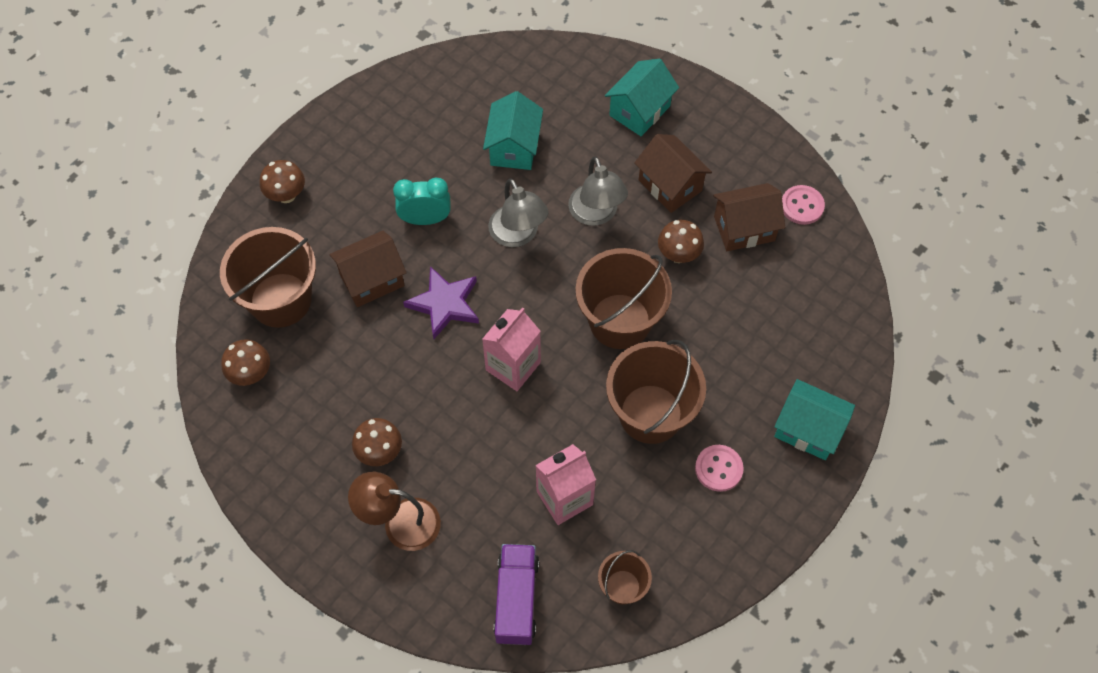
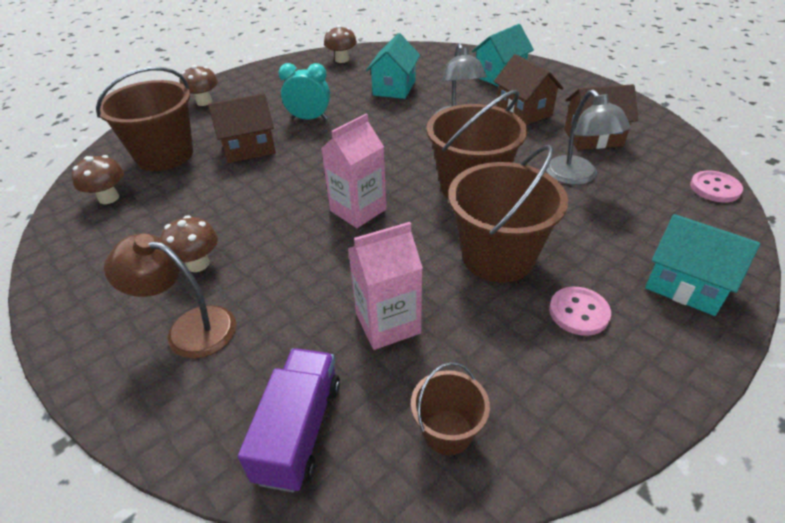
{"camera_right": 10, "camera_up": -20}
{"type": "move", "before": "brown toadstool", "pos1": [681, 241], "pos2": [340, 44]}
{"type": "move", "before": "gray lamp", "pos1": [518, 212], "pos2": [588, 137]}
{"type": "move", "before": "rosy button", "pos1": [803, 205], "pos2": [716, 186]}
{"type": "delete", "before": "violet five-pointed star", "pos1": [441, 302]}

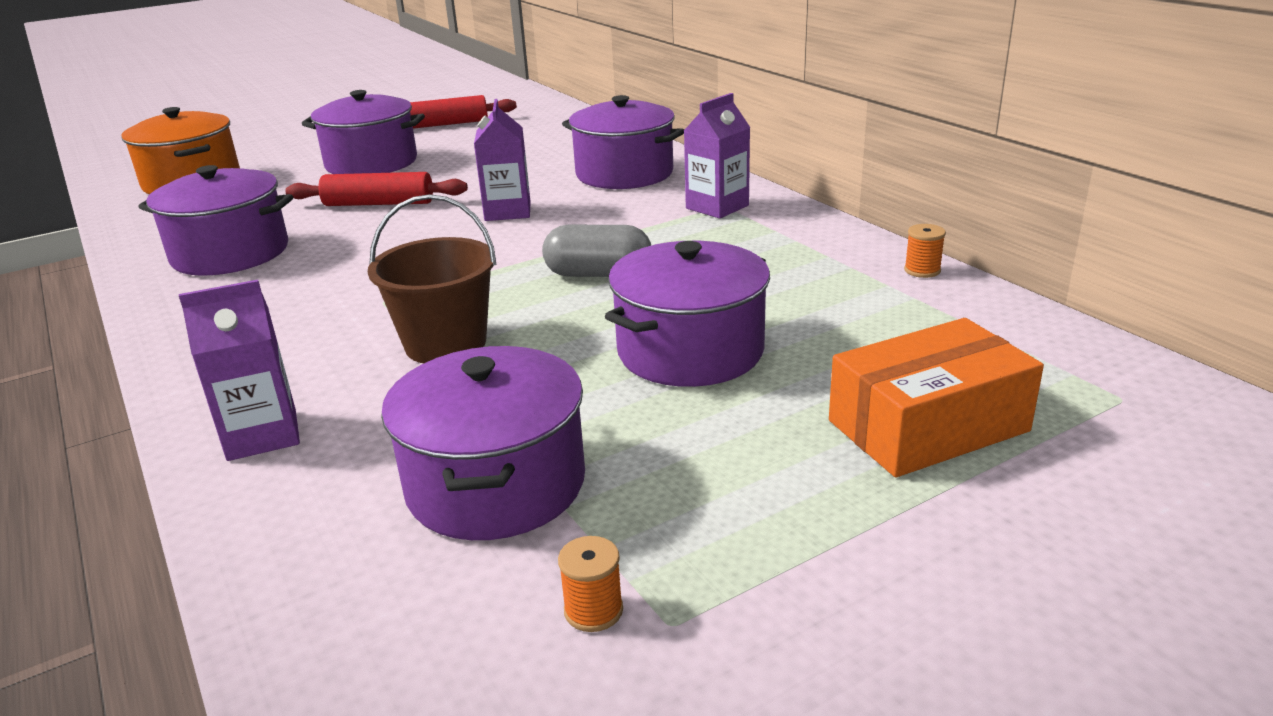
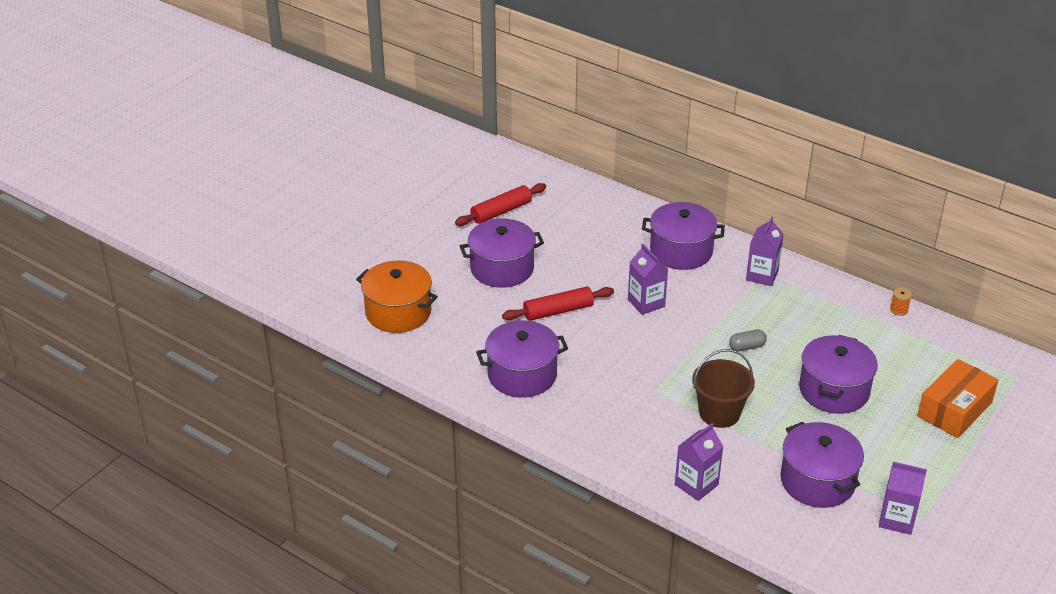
{"camera_right": -25, "camera_up": 10}
{"type": "resize", "before": "gray pill shape", "pos1": [596, 251], "pos2": [748, 340], "scale": 0.65}
{"type": "replace", "before": "bright orange bobbin", "after": "violet carton", "pos1": [590, 584], "pos2": [903, 498]}

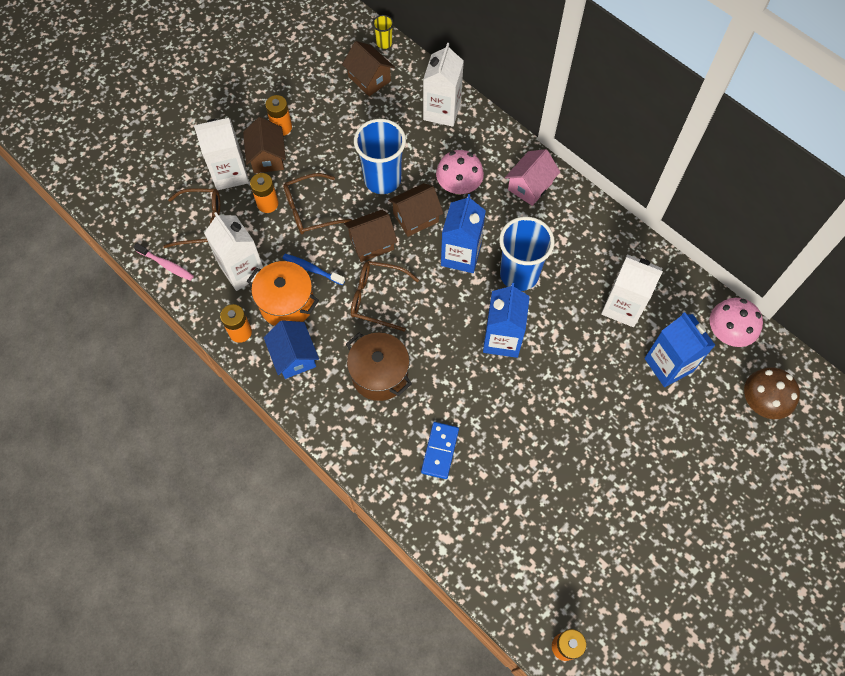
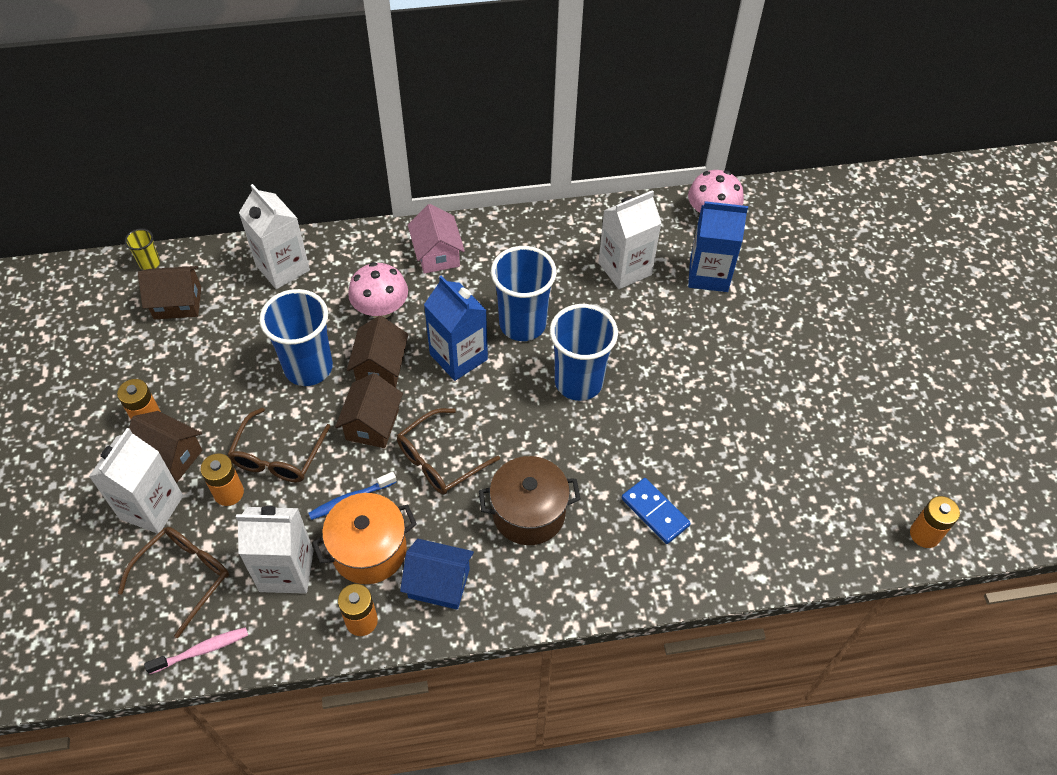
{"camera_right": -55, "camera_up": -10}
{"type": "replace", "before": "blue carton", "after": "blue beaker", "pos1": [506, 320], "pos2": [584, 352]}
{"type": "delete", "before": "brown toadstool", "pos1": [772, 393]}

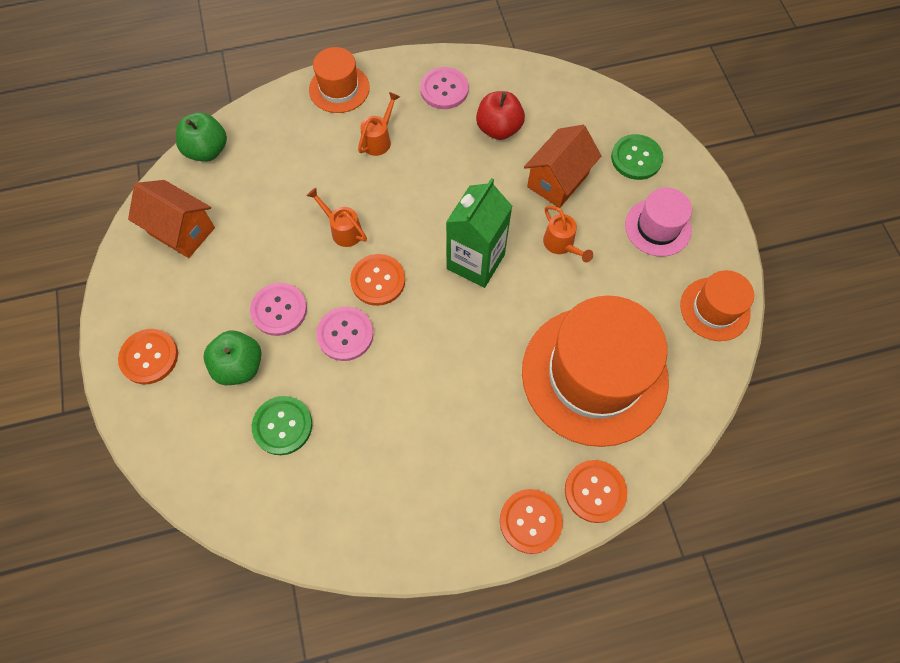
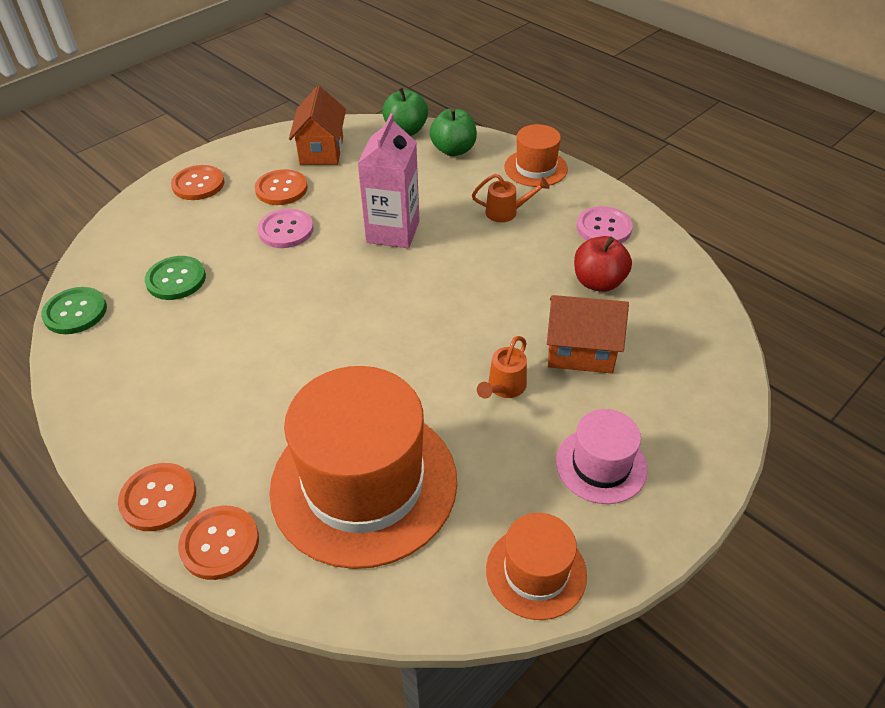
{"camera_right": 60, "camera_up": -20}
{"type": "move", "before": "emerald button", "pos1": [637, 157], "pos2": [74, 310]}
{"type": "move", "before": "bright orange button", "pos1": [377, 280], "pos2": [281, 187]}
{"type": "replace", "before": "bright orange sprinkling can", "after": "rosy carton", "pos1": [337, 217], "pos2": [388, 180]}
{"type": "move", "before": "emerald apple", "pos1": [233, 358], "pos2": [453, 132]}
{"type": "delete", "before": "rosy button", "pos1": [344, 334]}
{"type": "delete", "before": "emerald carton", "pos1": [479, 233]}

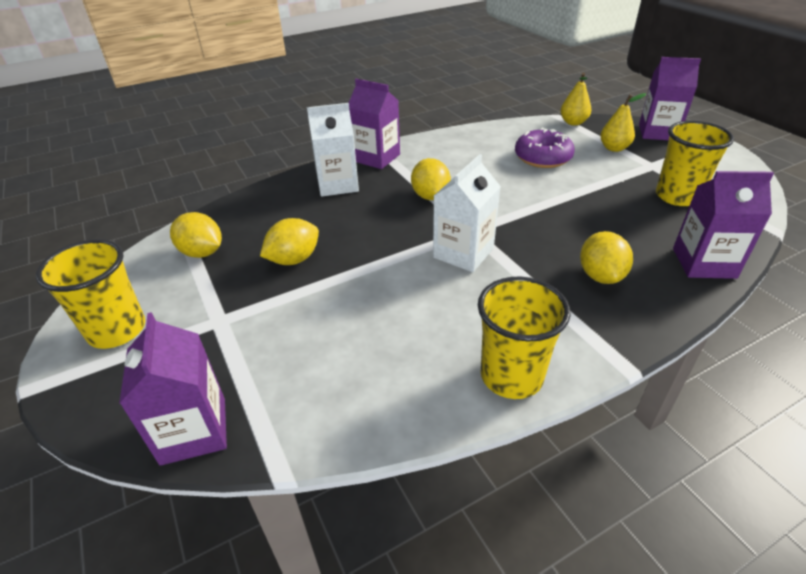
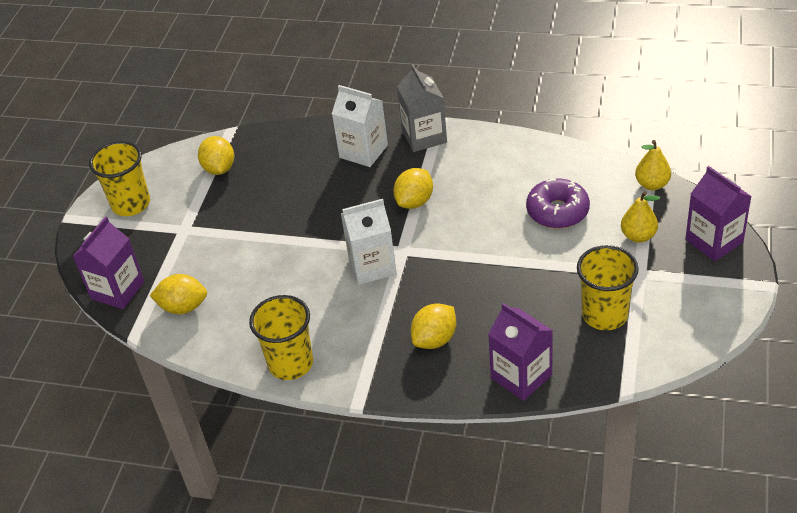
{"camera_right": 45, "camera_up": 5}
{"type": "move", "before": "yellow lemon", "pos1": [289, 241], "pos2": [178, 294]}
{"type": "recolor", "before": "violet carton", "after": "gray carton", "pos1": [374, 124], "pos2": [422, 108]}

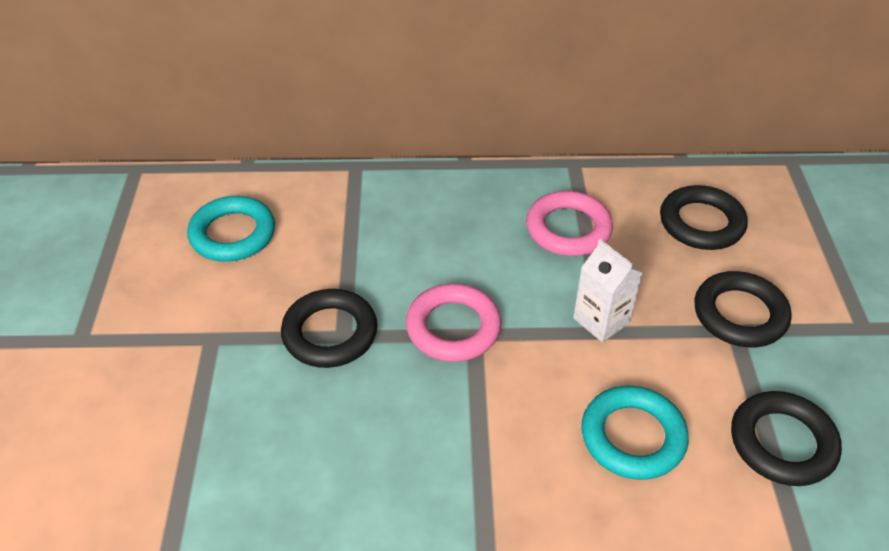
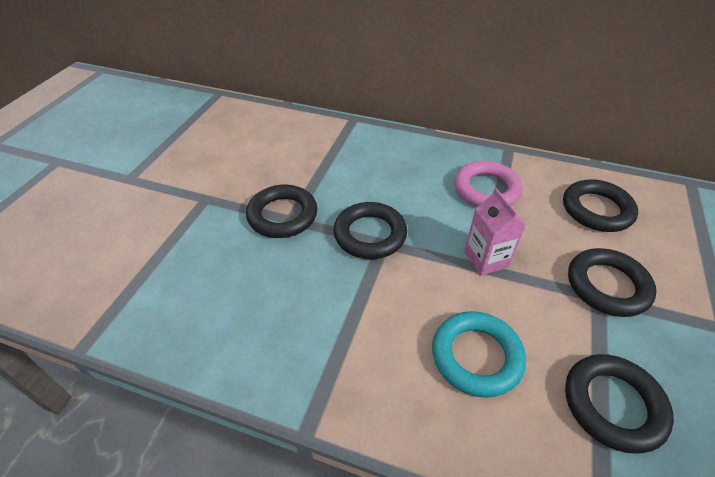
{"camera_right": 20, "camera_up": 0}
{"type": "recolor", "before": "rosy torus", "after": "ebony torus", "pos1": [454, 322], "pos2": [370, 230]}
{"type": "recolor", "before": "white carton", "after": "rosy carton", "pos1": [608, 290], "pos2": [495, 232]}
{"type": "delete", "before": "turquoise torus", "pos1": [231, 229]}

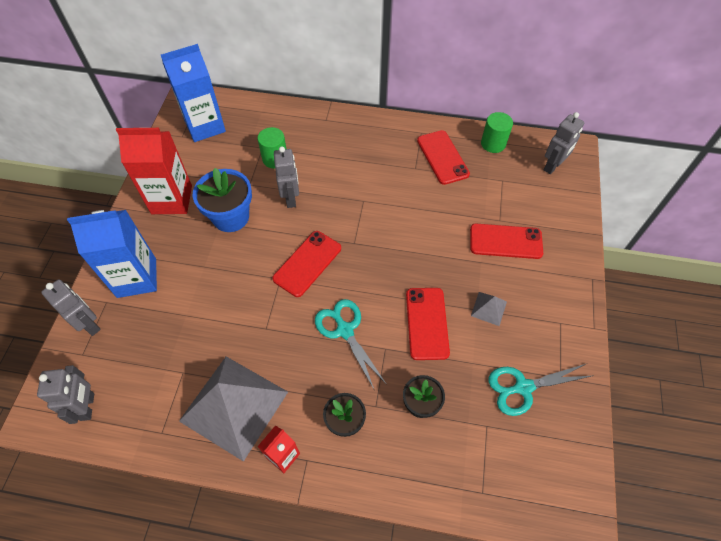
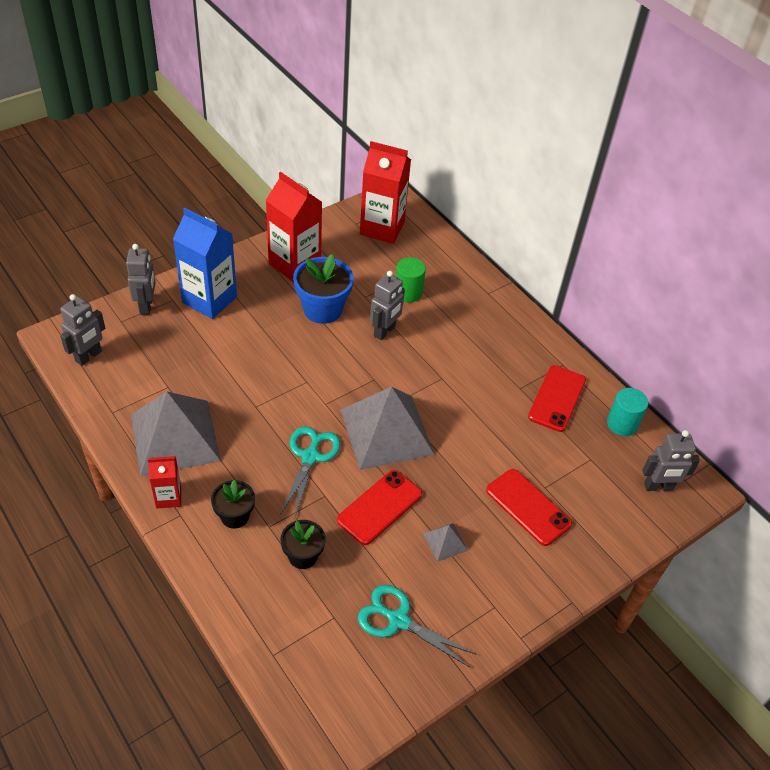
{"camera_right": 40, "camera_up": -10}
{"type": "insert", "after": "gray solid pyramid", "pos2": [387, 428]}
{"type": "recolor", "before": "blue carton", "after": "crimson carton", "pos1": [193, 93], "pos2": [385, 192]}
{"type": "recolor", "before": "emerald solid cylinder", "after": "turquoise solid cylinder", "pos1": [497, 132], "pos2": [627, 412]}
{"type": "delete", "before": "crimson smartphone", "pos1": [306, 264]}

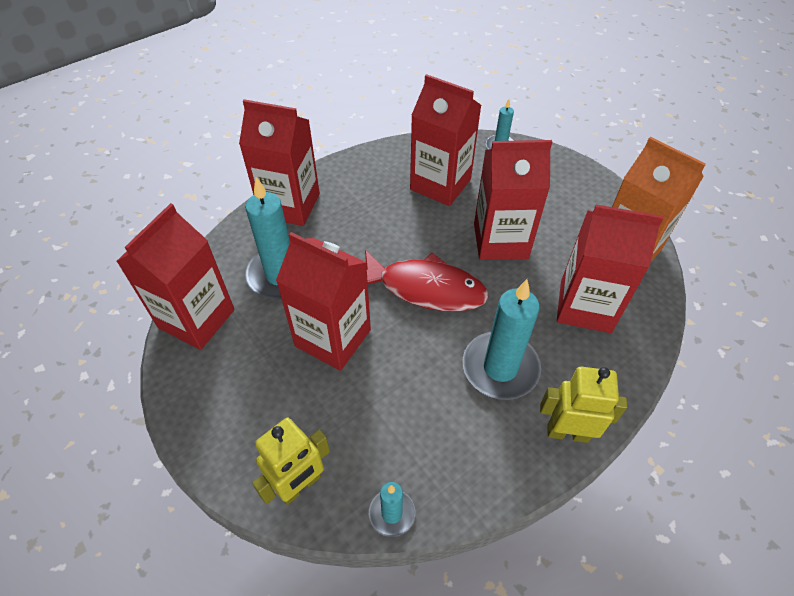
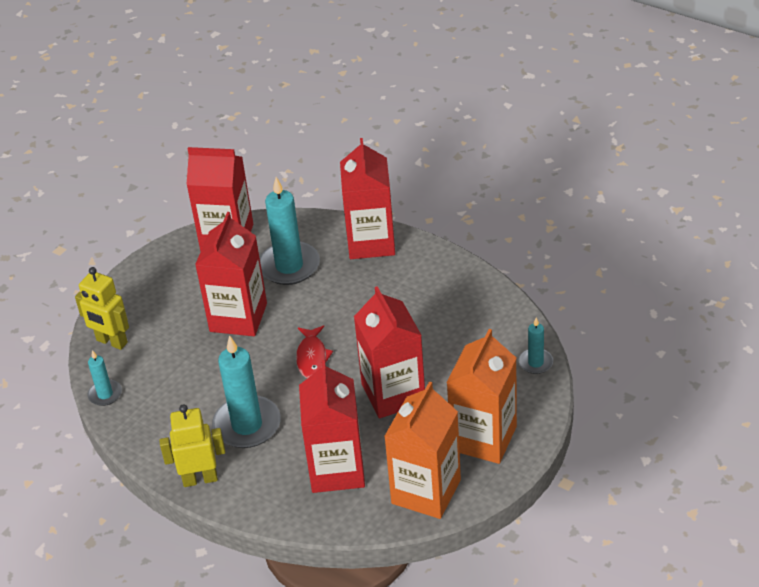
{"camera_right": 75, "camera_up": -10}
{"type": "rotate", "before": "yellow toy robot", "pos1": [583, 405], "pos2": [192, 445], "turn": -90}
{"type": "resize", "before": "crimson toy fish", "pos1": [427, 281], "pos2": [314, 352], "scale": 0.58}
{"type": "insert", "after": "bright orange carton", "pos2": [482, 396]}
{"type": "delete", "before": "crimson carton", "pos1": [445, 140]}

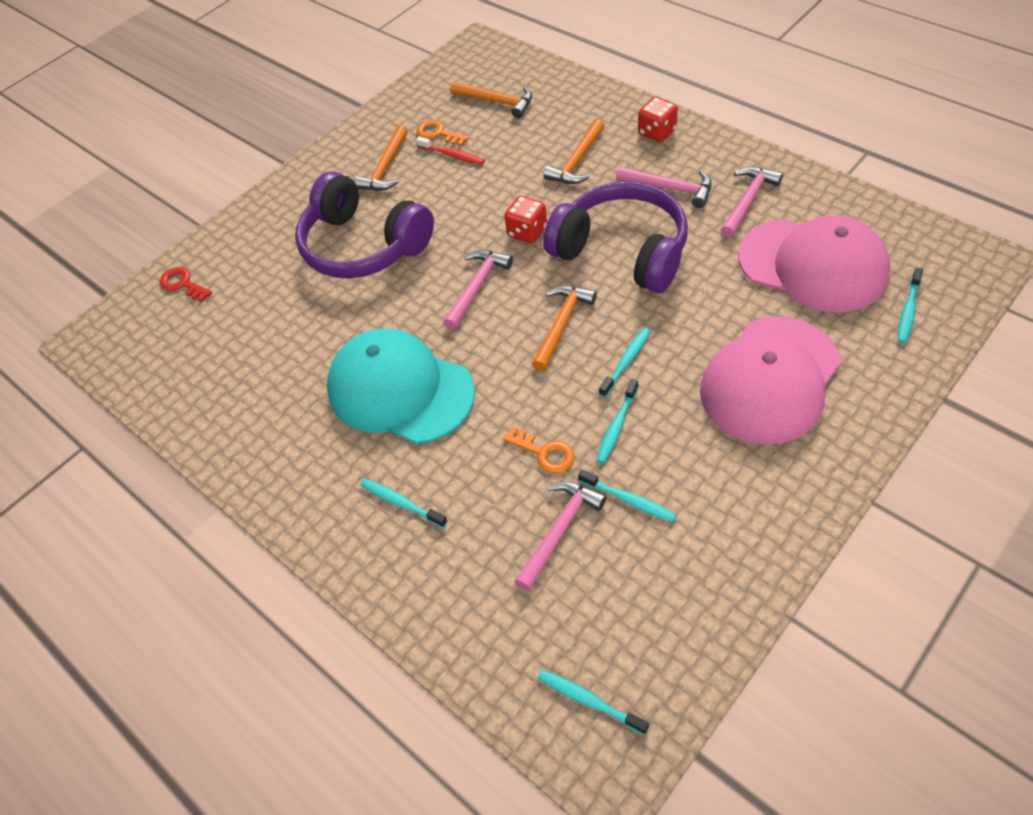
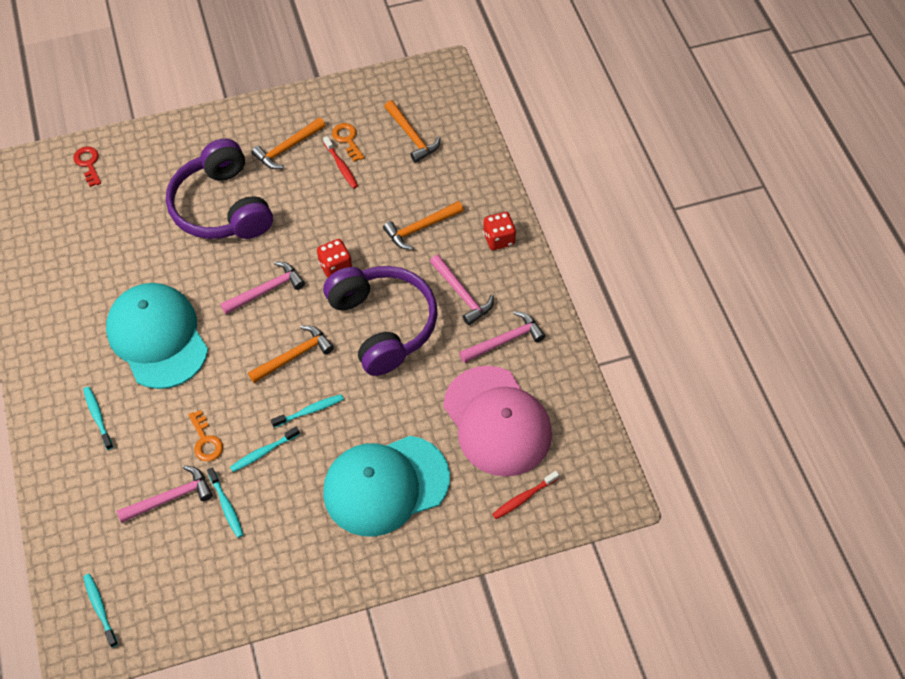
{"camera_right": 25, "camera_up": 5}
{"type": "recolor", "before": "rosy cap", "after": "turquoise cap", "pos1": [770, 380], "pos2": [386, 486]}
{"type": "recolor", "before": "turquoise toothbrush", "after": "crimson toothbrush", "pos1": [910, 305], "pos2": [525, 495]}

